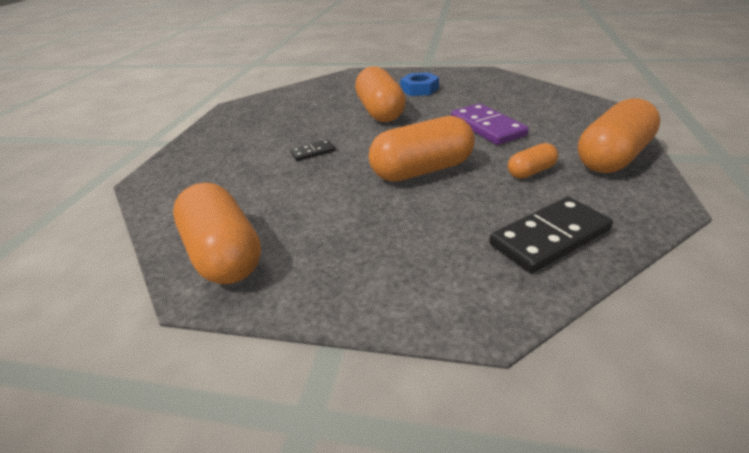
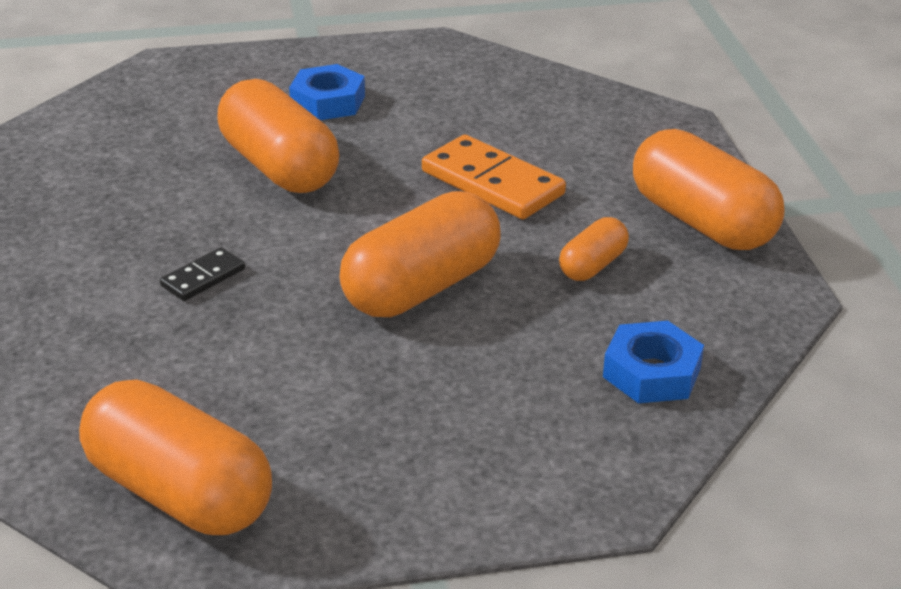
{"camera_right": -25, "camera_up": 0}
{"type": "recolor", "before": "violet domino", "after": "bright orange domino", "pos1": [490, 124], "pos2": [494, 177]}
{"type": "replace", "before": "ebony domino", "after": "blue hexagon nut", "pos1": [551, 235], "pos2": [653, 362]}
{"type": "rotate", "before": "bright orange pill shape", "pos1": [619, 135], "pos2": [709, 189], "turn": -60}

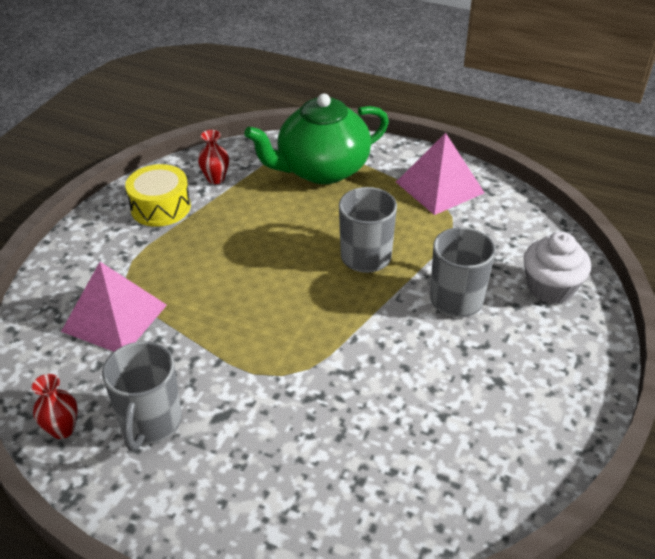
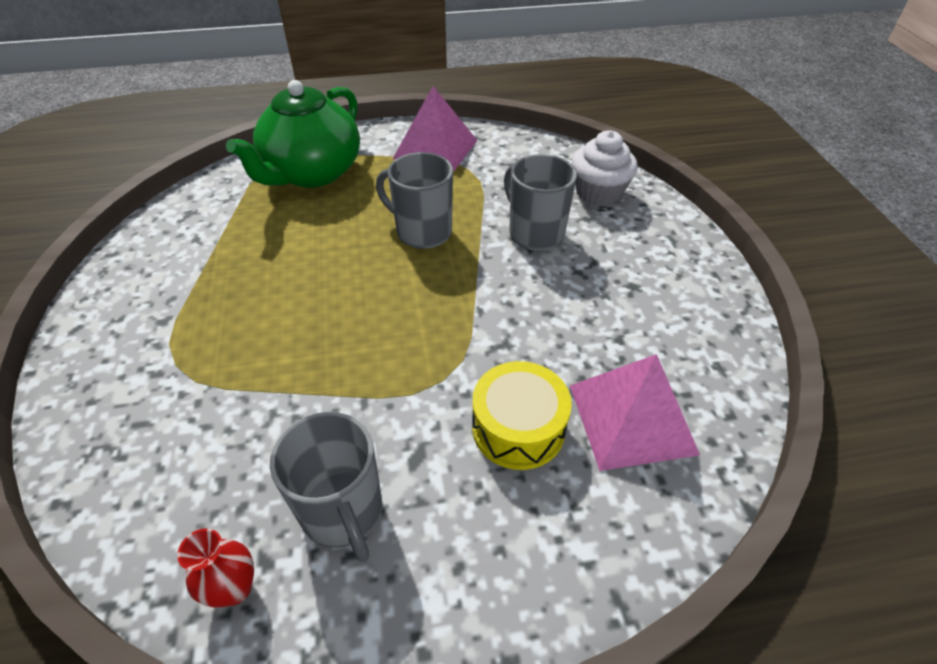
{"camera_right": -35, "camera_up": 5}
{"type": "move", "before": "yellow drum", "pos1": [158, 195], "pos2": [522, 415]}
{"type": "move", "before": "rosy solid pyramid", "pos1": [114, 307], "pos2": [635, 412]}
{"type": "delete", "before": "crimson flower vase", "pos1": [213, 157]}

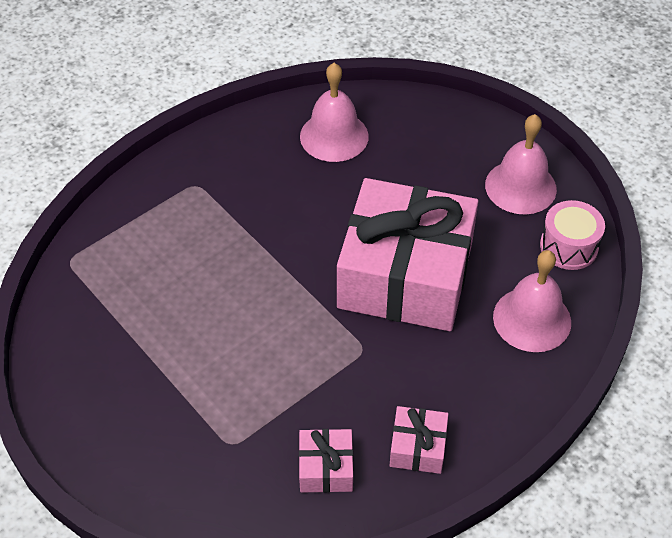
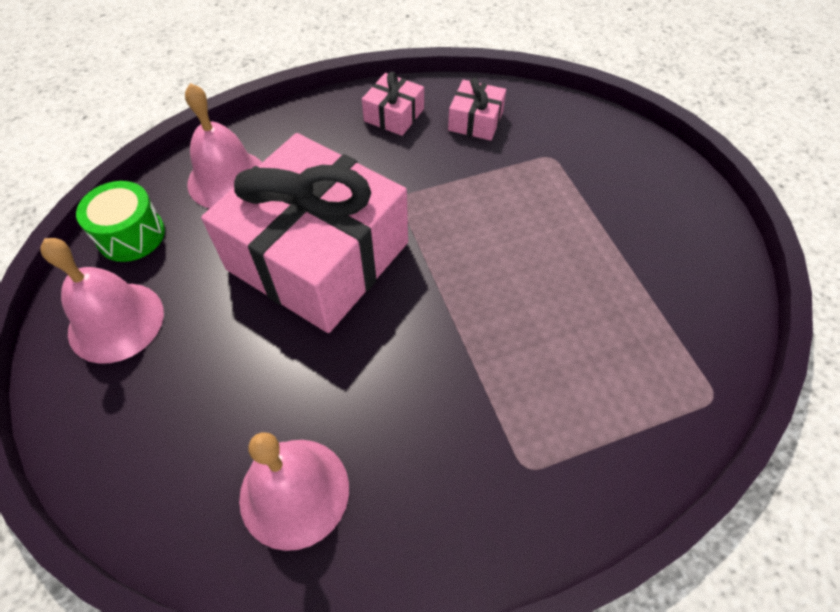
{"camera_right": -160, "camera_up": 5}
{"type": "recolor", "before": "rosy drum", "after": "emerald drum", "pos1": [572, 235], "pos2": [120, 221]}

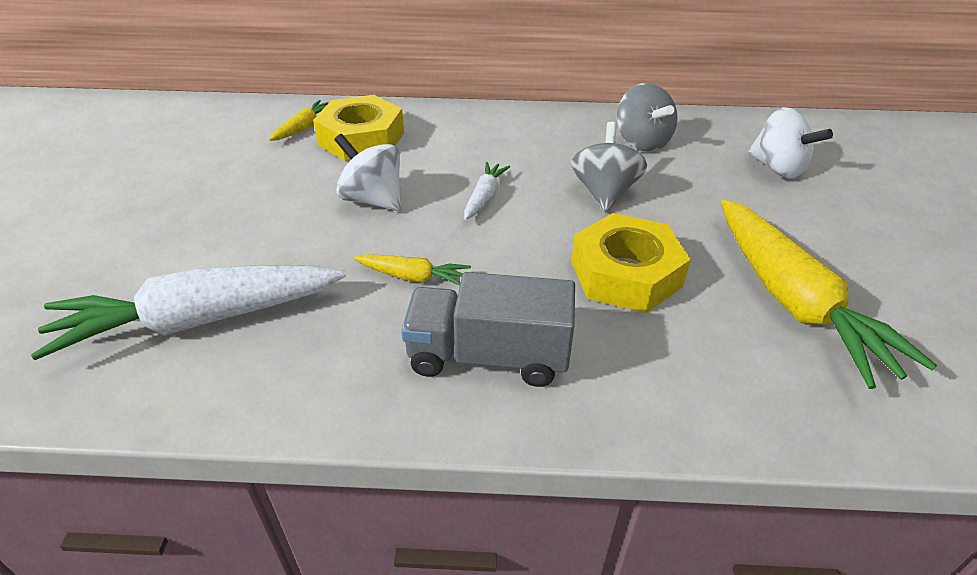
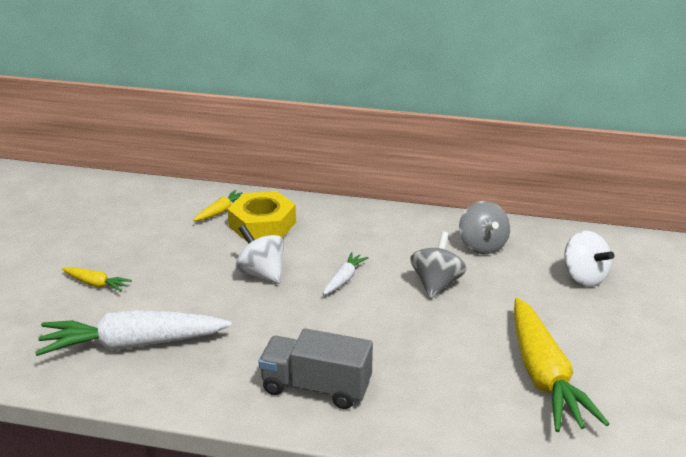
{"camera_right": 10, "camera_up": -10}
{"type": "move", "before": "yellow toy carrot", "pos1": [412, 270], "pos2": [97, 279]}
{"type": "delete", "before": "yellow hexagon nut", "pos1": [631, 263]}

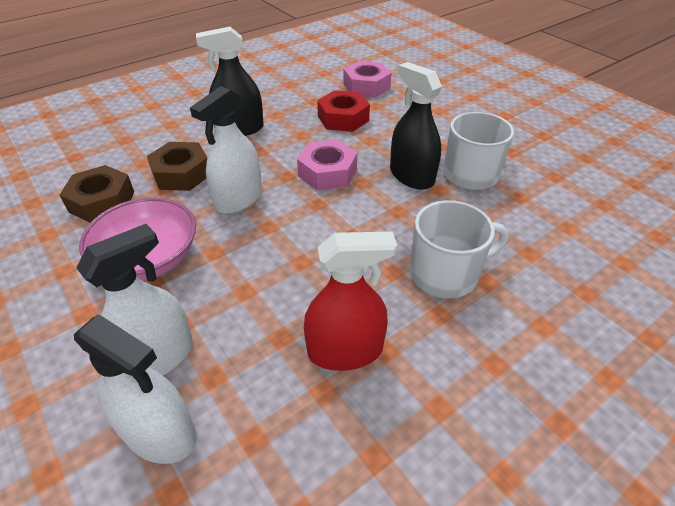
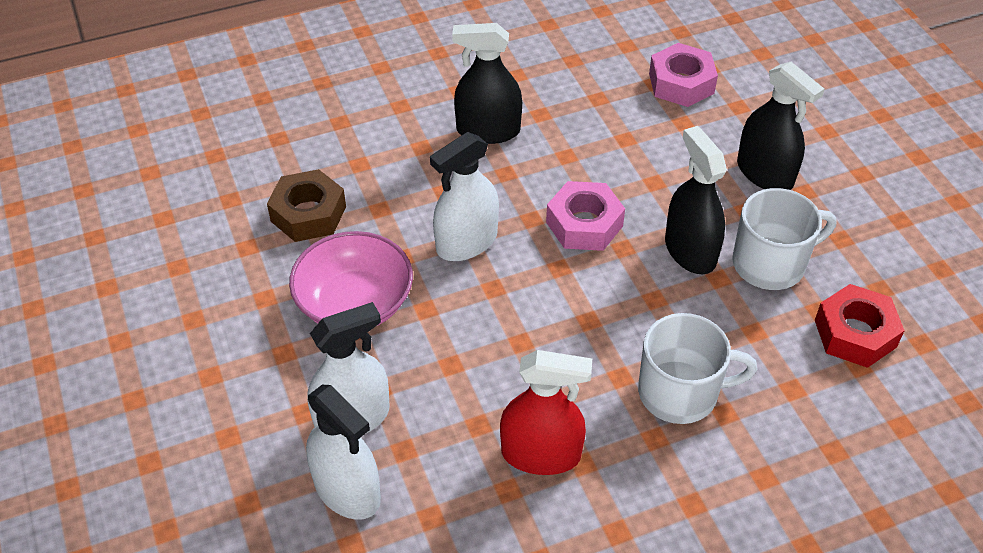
{"camera_right": 15, "camera_up": 5}
{"type": "insert", "after": "ebony sprayer", "pos2": [780, 126]}
{"type": "move", "before": "crimson hexagon nut", "pos1": [343, 111], "pos2": [860, 326]}
{"type": "delete", "before": "brown hexagon nut", "pos1": [177, 166]}

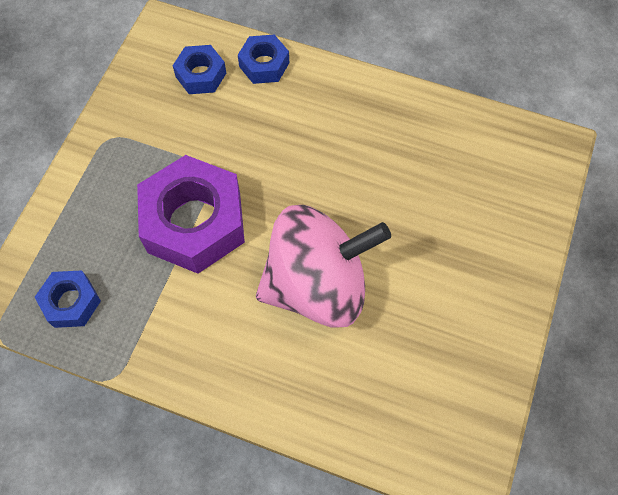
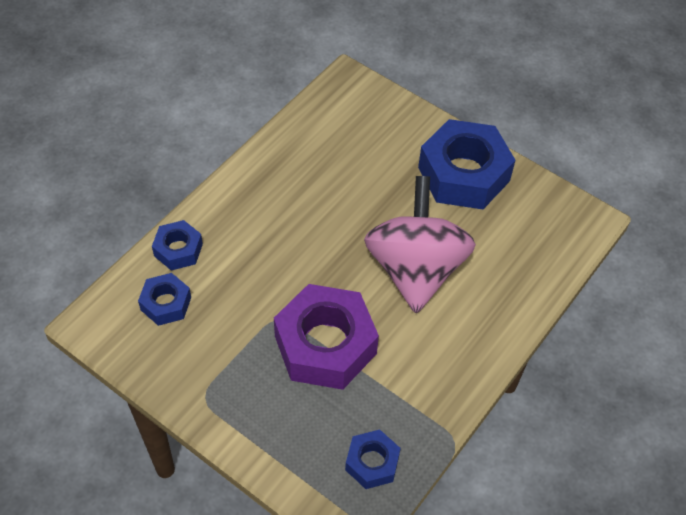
{"camera_right": -75, "camera_up": -10}
{"type": "insert", "after": "blue hexagon nut", "pos2": [466, 164]}

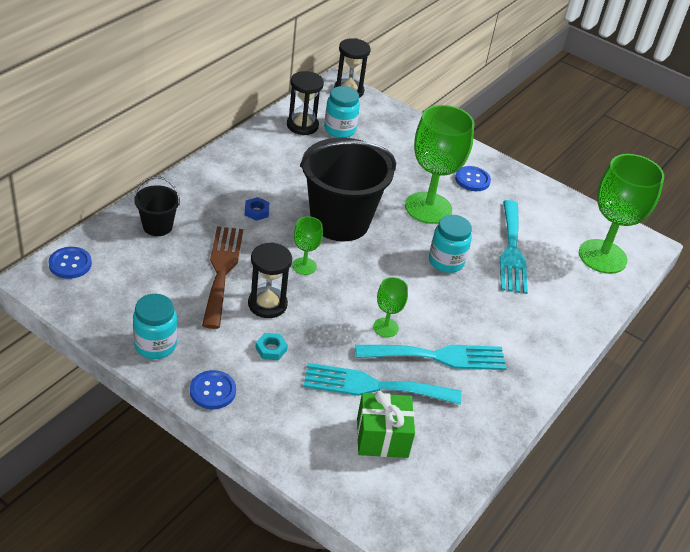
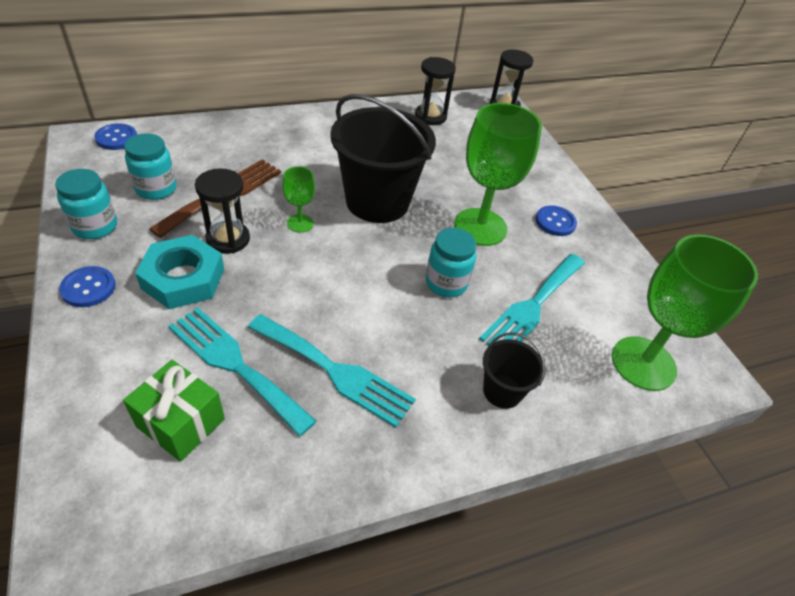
{"camera_right": 35, "camera_up": 5}
{"type": "move", "before": "turquoise preserve jar", "pos1": [342, 112], "pos2": [150, 166]}
{"type": "resize", "before": "turquoise hexagon nut", "pos1": [271, 346], "pos2": [179, 272], "scale": 2.32}
{"type": "move", "before": "ebony sand bucket", "pos1": [157, 206], "pos2": [514, 370]}
{"type": "delete", "before": "blue hexagon nut", "pos1": [257, 209]}
{"type": "delete", "before": "emerald chalice", "pos1": [390, 307]}

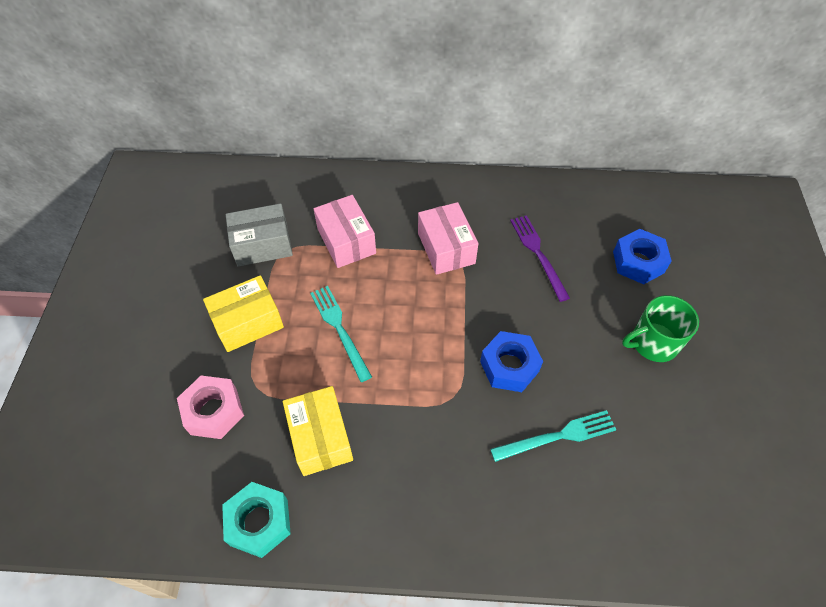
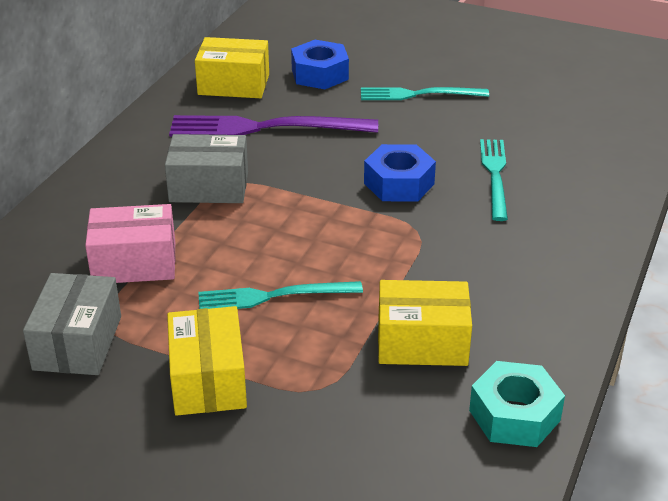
{"camera_right": -70, "camera_up": -20}
{"type": "recolor", "before": "rosy package", "after": "gray package", "pos1": [448, 238], "pos2": [206, 168]}
{"type": "resize", "before": "violet table fork", "pos1": [540, 258], "pos2": [273, 126], "scale": 1.55}
{"type": "insert", "after": "yellow package", "pos2": [232, 67]}
{"type": "replace", "before": "emerald mug", "after": "turquoise table fork", "pos1": [660, 328], "pos2": [425, 93]}
{"type": "delete", "before": "rosy hexagon nut", "pos1": [210, 407]}

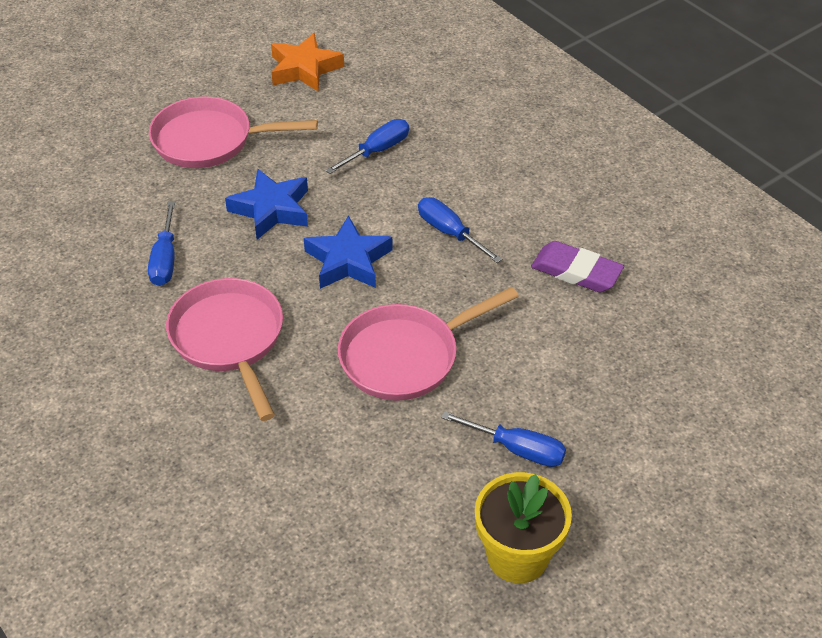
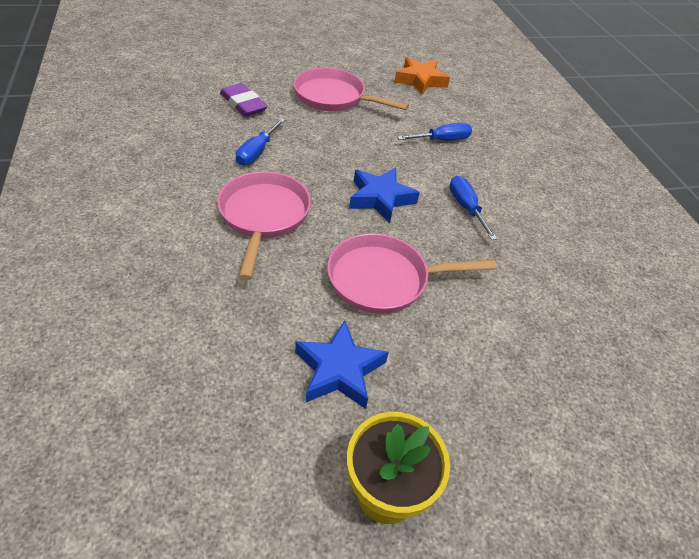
{"camera_right": 20, "camera_up": 0}
{"type": "move", "before": "violet eraser", "pos1": [577, 266], "pos2": [244, 100]}
{"type": "move", "before": "blue five-pointed star", "pos1": [266, 204], "pos2": [342, 364]}
{"type": "delete", "before": "blue screwdriver", "pos1": [503, 439]}

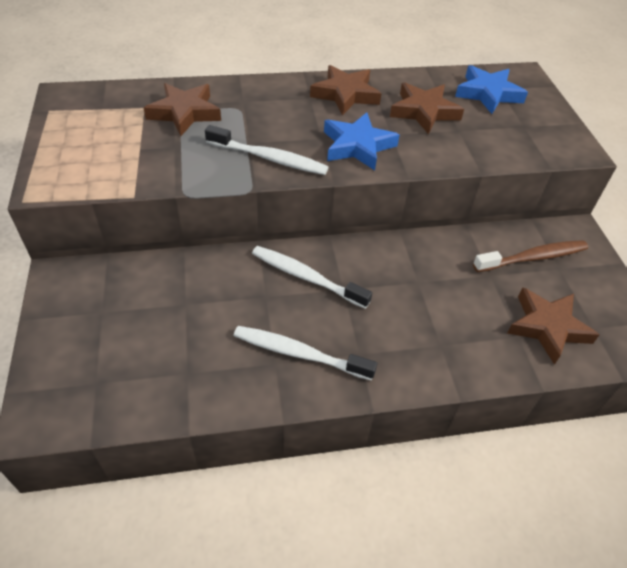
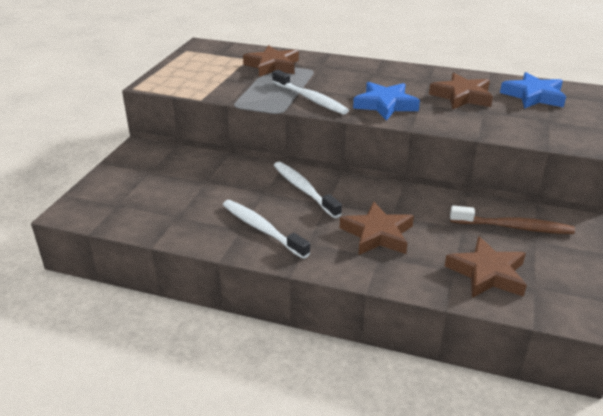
{"camera_right": 30, "camera_up": -15}
{"type": "move", "before": "brown five-pointed star", "pos1": [345, 90], "pos2": [377, 228]}

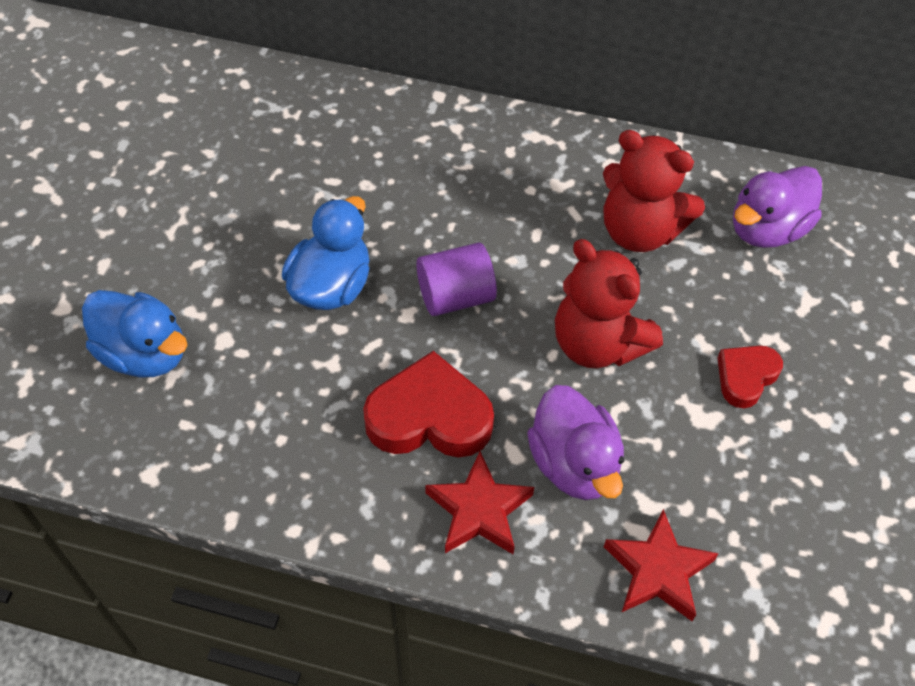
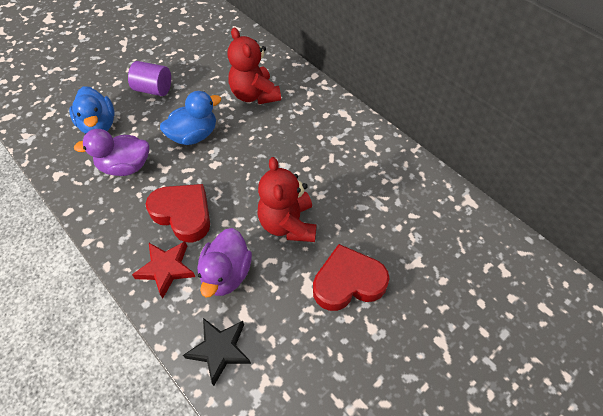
{"camera_right": 35, "camera_up": 0}
{"type": "move", "before": "violet duck", "pos1": [777, 207], "pos2": [111, 152]}
{"type": "move", "before": "violet solid cylinder", "pos1": [456, 279], "pos2": [149, 78]}
{"type": "recolor", "before": "crimson five-pointed star", "after": "ebony five-pointed star", "pos1": [661, 565], "pos2": [217, 352]}
{"type": "move", "before": "crimson teddy", "pos1": [654, 191], "pos2": [254, 66]}
{"type": "resize", "before": "crimson love heart", "pos1": [750, 376], "pos2": [351, 277], "scale": 1.72}

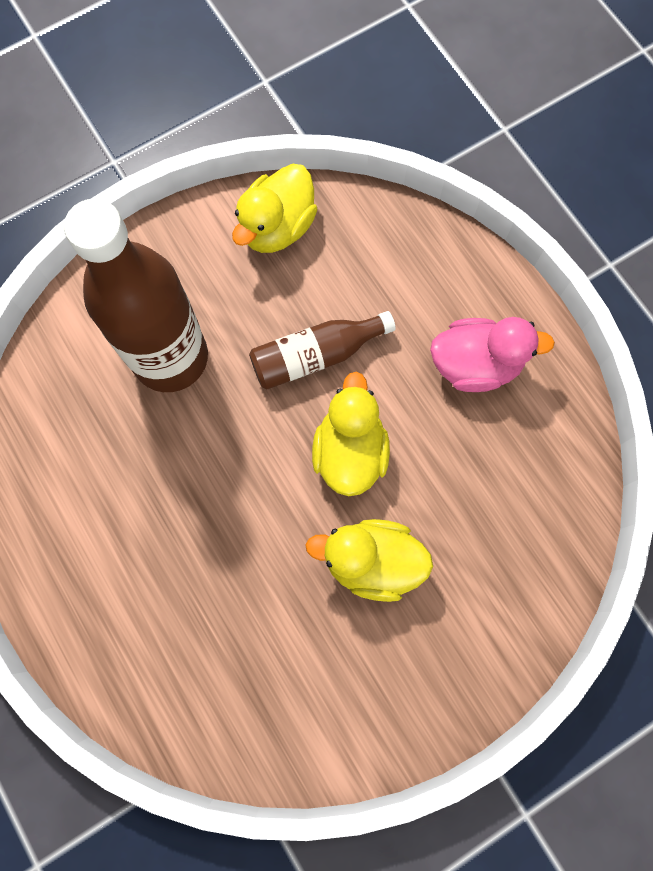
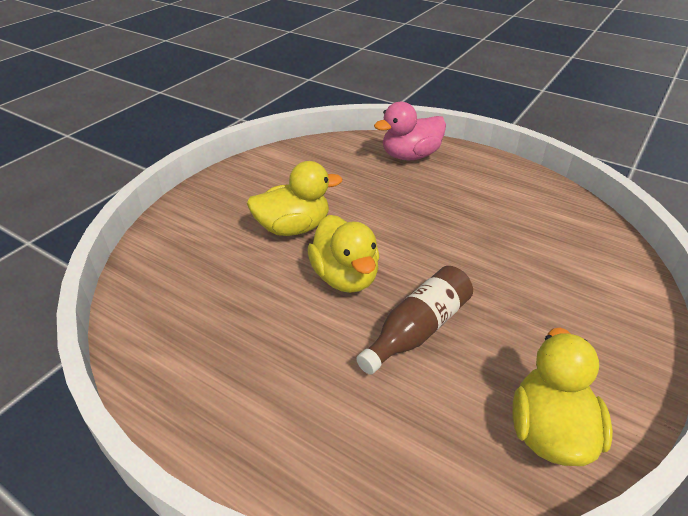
{"camera_right": 155, "camera_up": -35}
{"type": "move", "before": "rosy duck", "pos1": [492, 354], "pos2": [410, 130]}
{"type": "delete", "before": "brown drink bottle", "pos1": [136, 295]}

